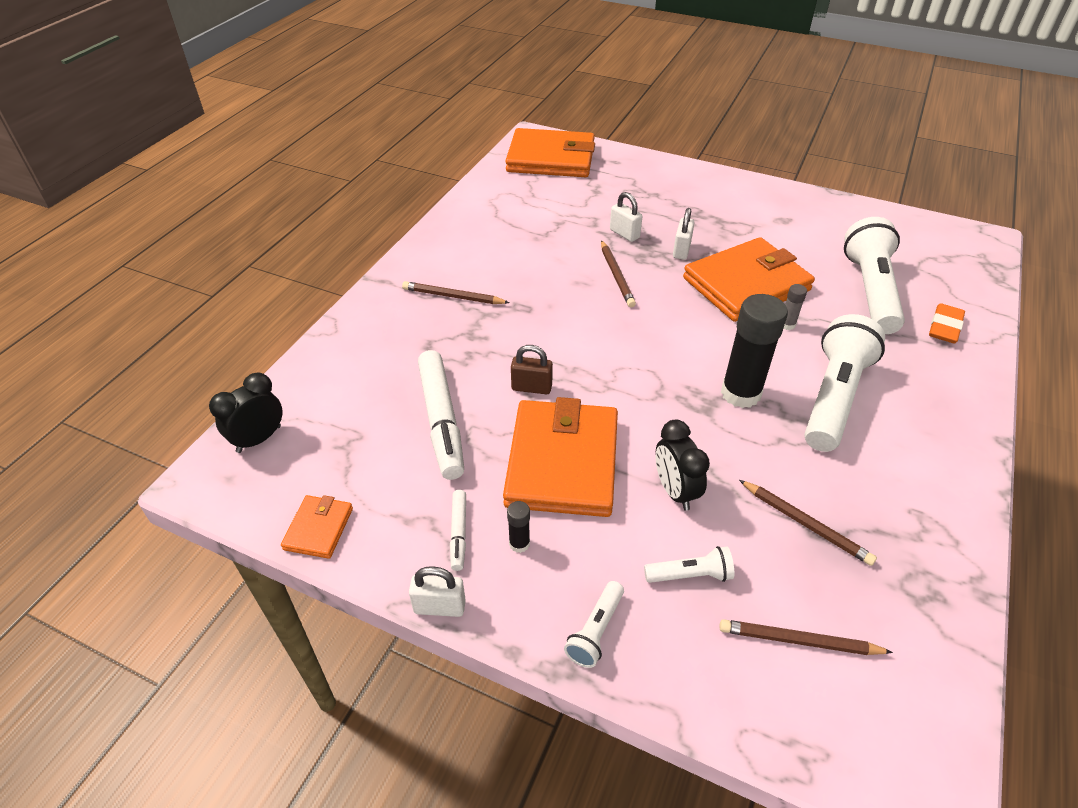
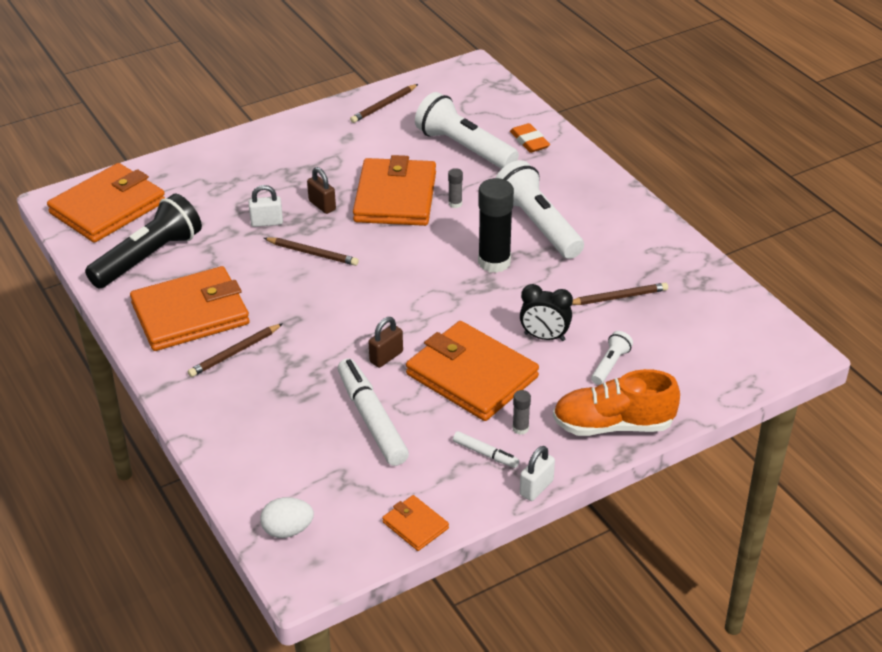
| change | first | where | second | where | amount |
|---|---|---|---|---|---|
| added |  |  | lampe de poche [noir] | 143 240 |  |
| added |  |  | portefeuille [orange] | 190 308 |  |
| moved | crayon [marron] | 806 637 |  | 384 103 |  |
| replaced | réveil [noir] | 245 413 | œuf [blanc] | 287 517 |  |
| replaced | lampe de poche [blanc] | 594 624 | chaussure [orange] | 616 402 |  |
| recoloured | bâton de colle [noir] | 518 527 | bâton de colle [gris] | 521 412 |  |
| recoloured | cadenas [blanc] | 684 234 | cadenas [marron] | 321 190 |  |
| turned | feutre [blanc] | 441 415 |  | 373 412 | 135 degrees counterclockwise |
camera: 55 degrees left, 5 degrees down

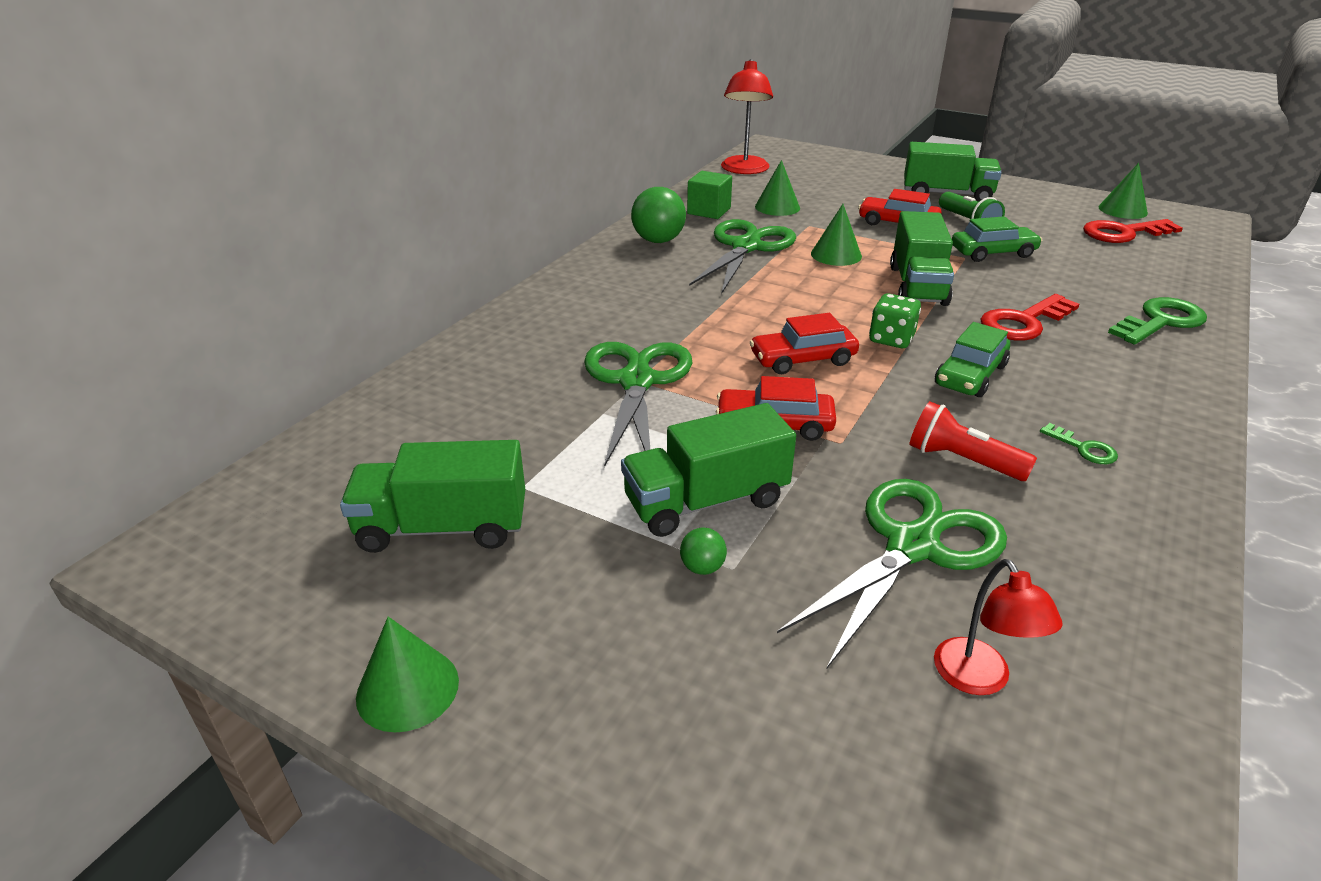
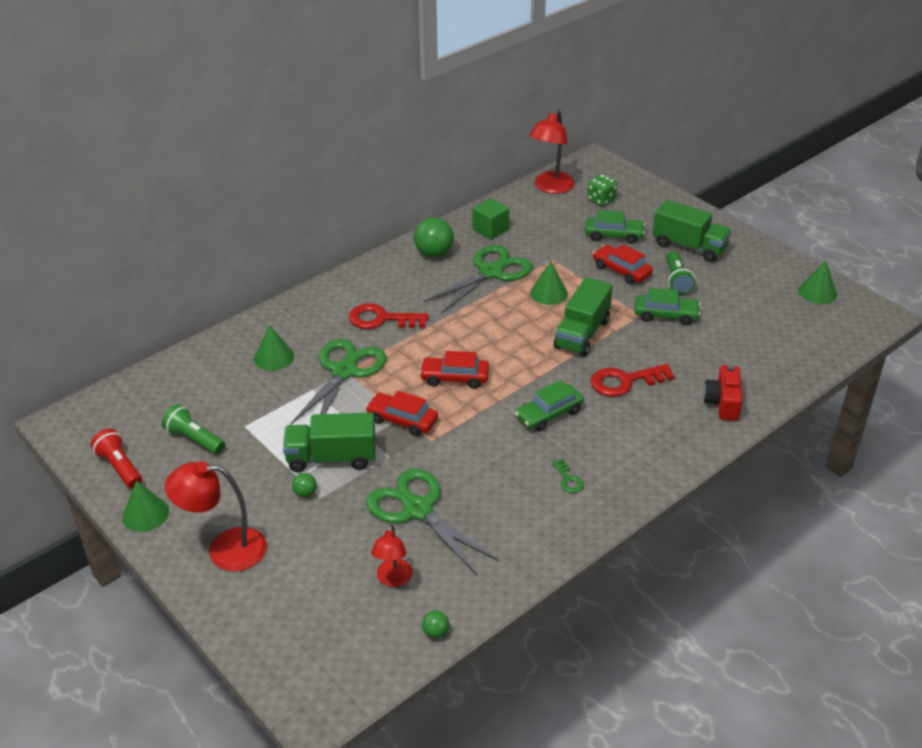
| change | first | where | second | where | amount |
|---|---|---|---|---|---|
| added |  |  | lampe [rouge] | 216 516 |  |
| added |  |  | balle [vert] | 435 624 |  |
| added |  |  | voiture [vert] | 615 227 |  |
| moved | cône [vert] | 777 188 |  | 274 348 |  |
| moved | dé [vert] | 895 320 |  | 602 190 |  |
| moved | lampe de poche [rouge] | 973 441 |  | 116 459 |  |
| moved | clé [rouge] | 1133 231 |  | 389 316 |  |
| replaced | camion [vert] | 432 496 | lampe de poche [vert] | 193 429 |  |
| replaced | clé [vert] | 1157 320 | appareil photo [rouge] | 723 393 |  |
| turned | ciseaux [vert] | 892 574 |  | 433 521 | 105 degrees counterclockwise |
camera: 20 degrees right, 5 degrees up

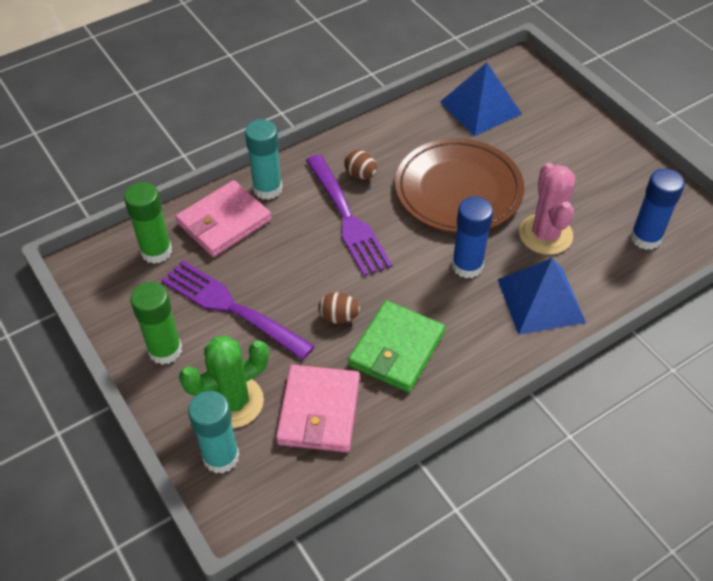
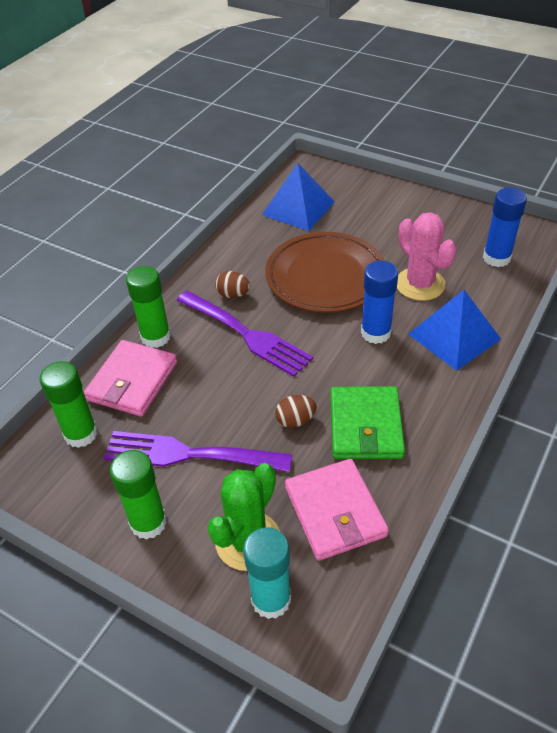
| change | first | where | second | where | amount |
|---|---|---|---|---|---|
| recoloured | bâton de colle [turquoise] | 264 159 | bâton de colle [vert] | 148 307 |  |
camera: 25 degrees left, 5 degrees down

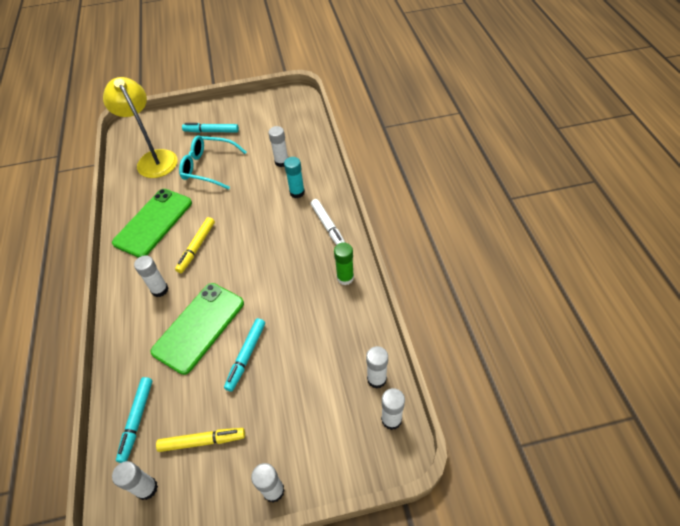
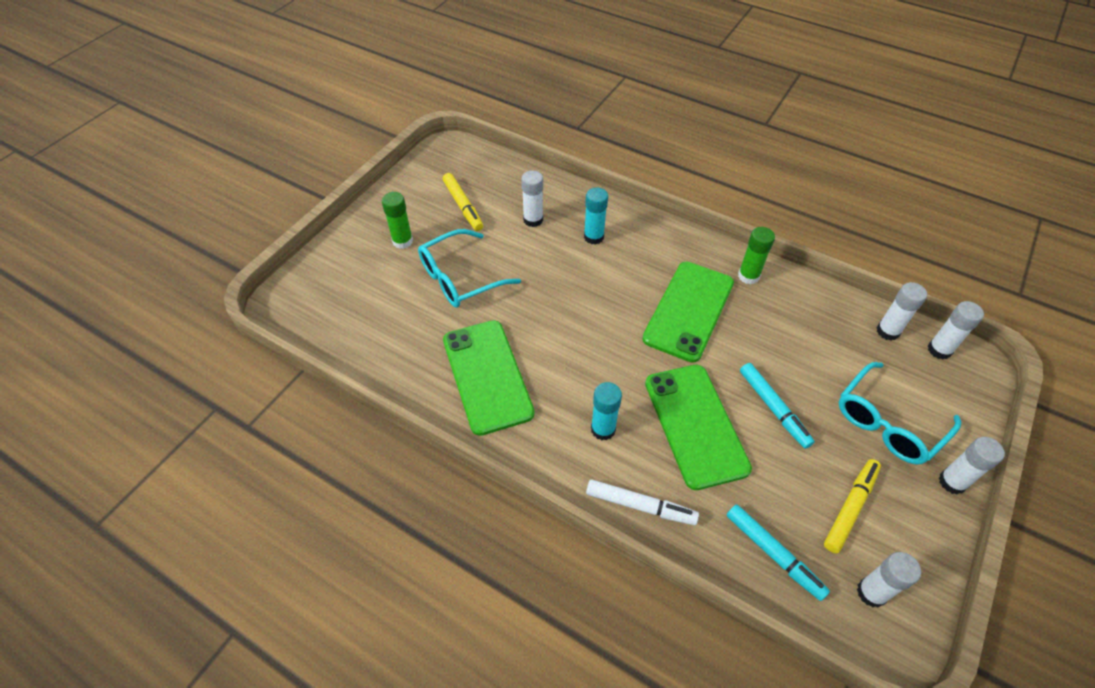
| change | first | where | second | where | amount |
|---|---|---|---|---|---|
| removed | lampe [jaune] | 140 127 |  |  |  |
| added |  |  | téléphone [vert] | 688 312 |  |
| added |  |  | lunettes [turquoise] | 900 413 |  |
| moved | feutre [jaune] | 195 245 |  | 463 202 |  |
| moved | feutre [blanc] | 328 222 |  | 642 502 |  |
| replaced | feutre [turquoise] | 210 128 | bâton de colle [vert] | 397 220 |  |
| recoloured | bâton de colle [blanc] | 151 276 | bâton de colle [turquoise] | 606 411 |  |
camera: 50 degrees left, 0 degrees up

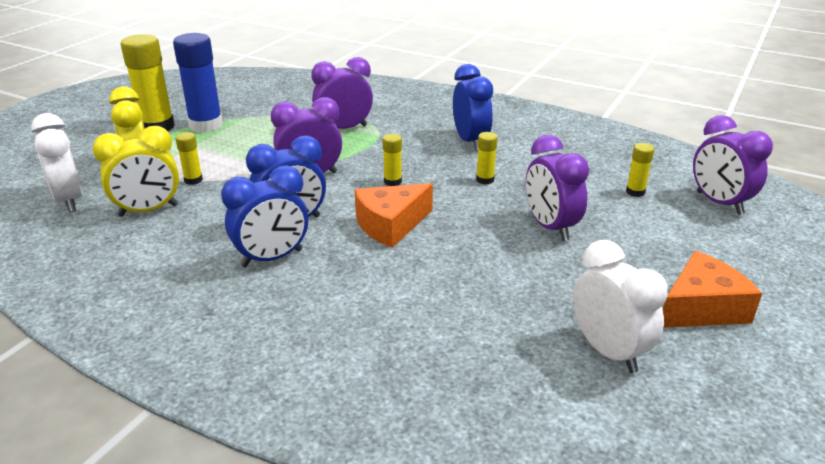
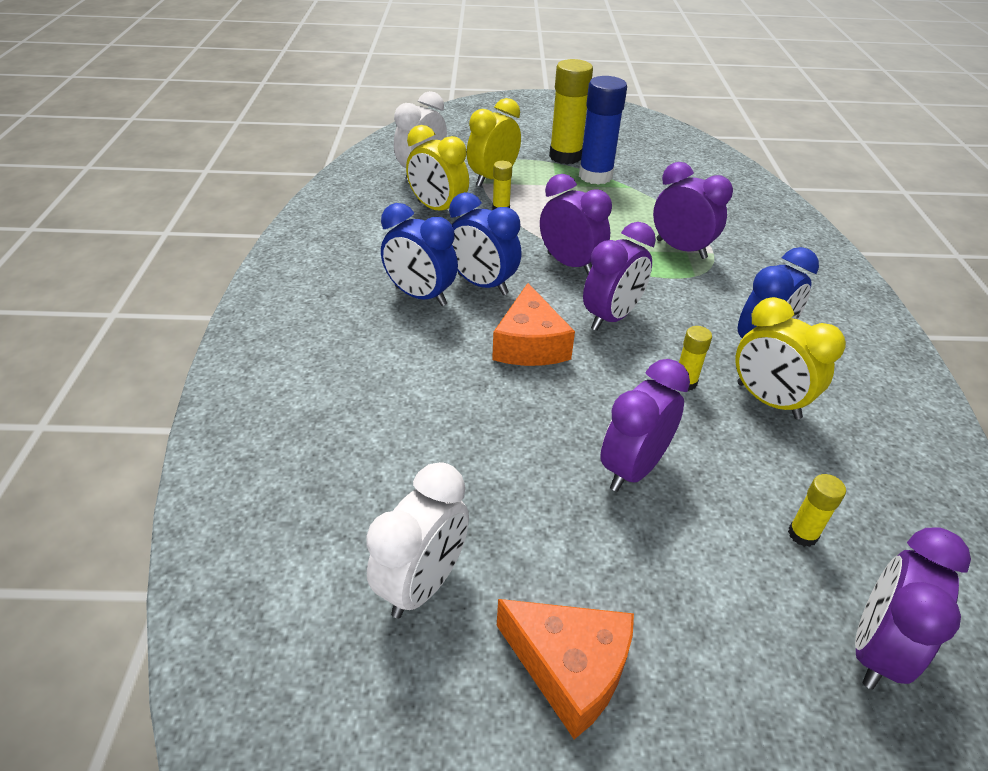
| change | first | where | second | where | amount |
|---|---|---|---|---|---|
| added |  |  | réveil [jaune] | 791 358 |  |
| replaced | bâton de colle [jaune] | 392 159 | réveil [violet] | 619 276 |  |
| turned | fromage [orange] | 393 215 |  | 533 324 | 120 degrees counterclockwise |
camera: 60 degrees right, 10 degrees up

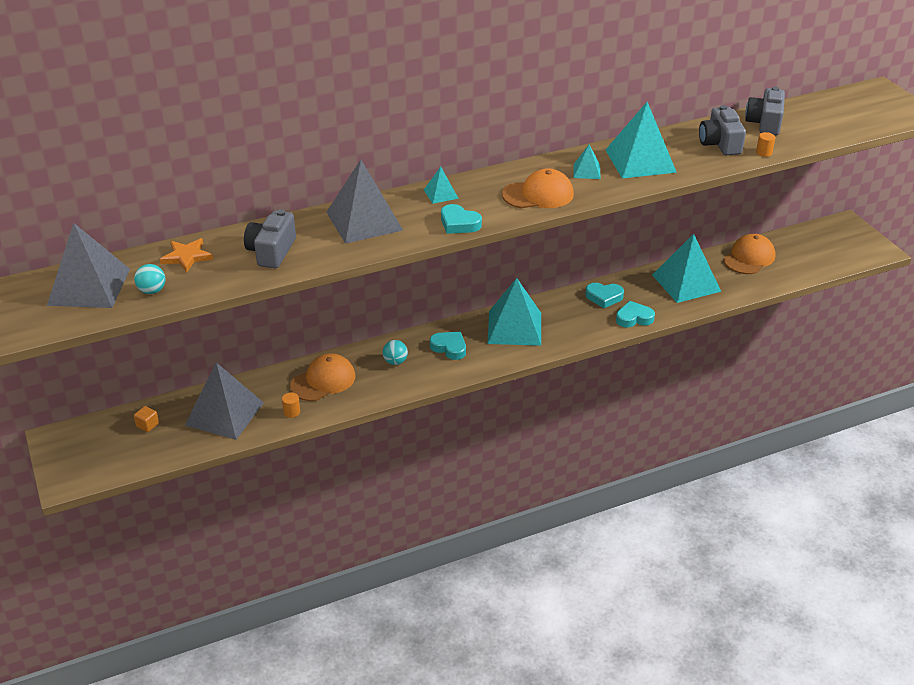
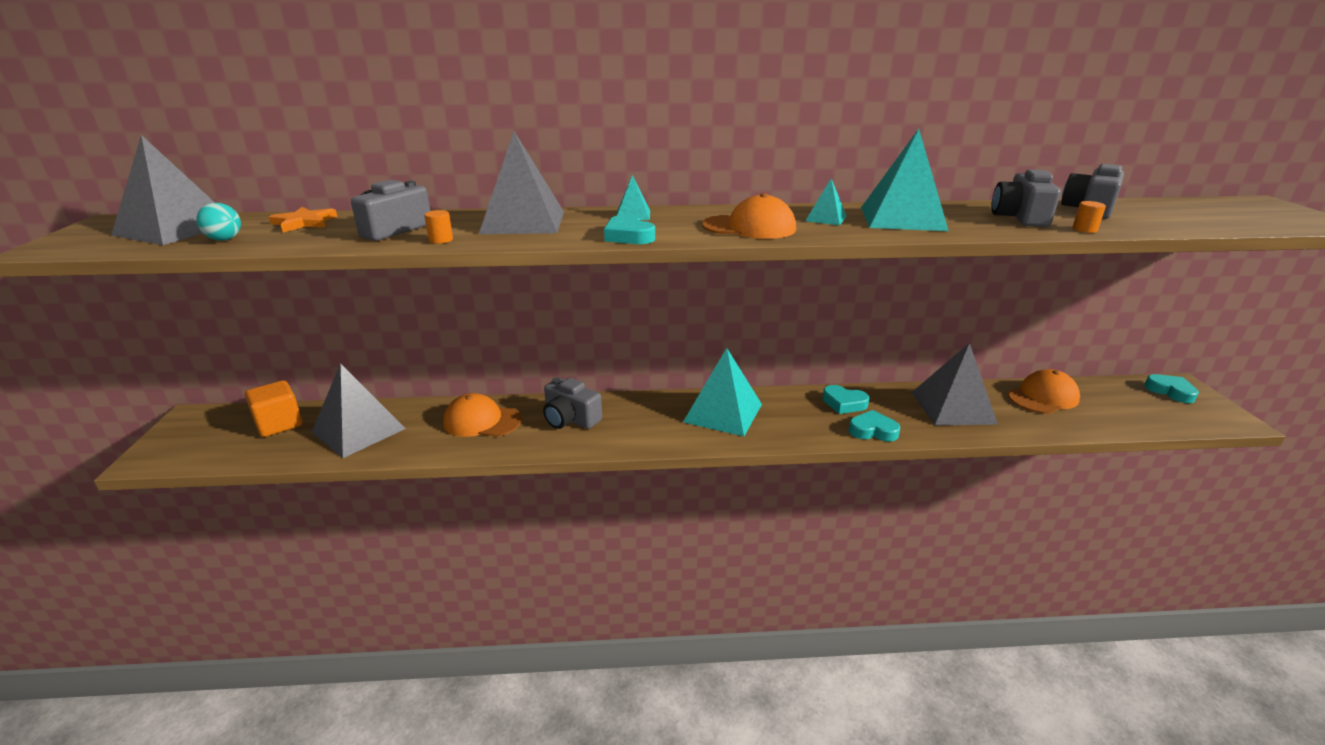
| change | first | where | second | where | amount |
|---|---|---|---|---|---|
| moved | cylindre [orange] | 291 405 |  | 438 227 |  |
| moved | cœur [turquoise] | 448 346 |  | 1171 388 |  |
| replaced | balle [turquoise] | 395 352 | appareil photo [gris] | 572 403 |  |
| recoloured | pyramide [turquoise] | 686 268 | pyramide [gris] | 955 384 |  |
| turned | casquette [orange] | 322 377 |  | 482 415 | 150 degrees counterclockwise |
| resized | cube [orange] | 146 419 |  | 274 408 | x2.03 |
camera: 20 degrees right, 10 degrees down

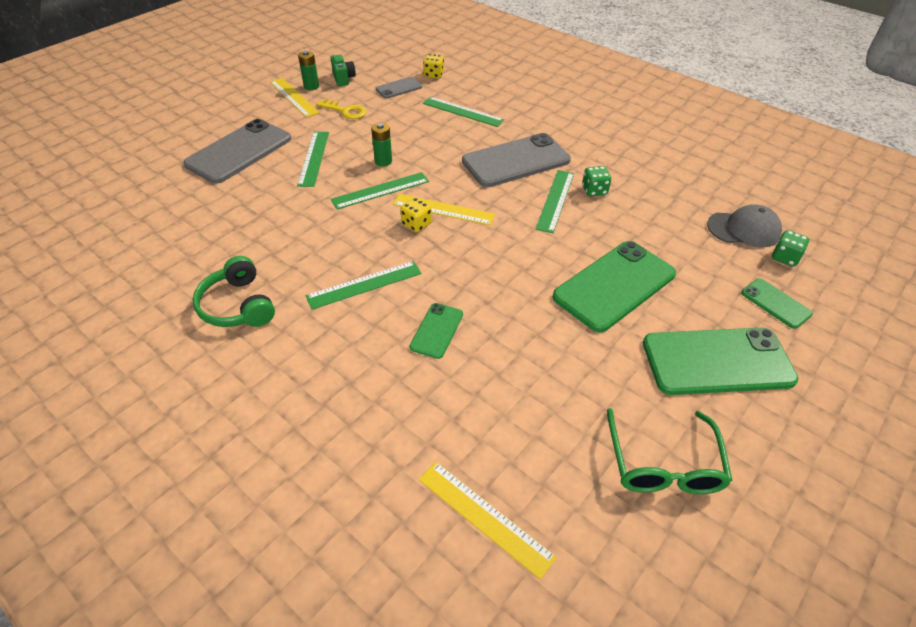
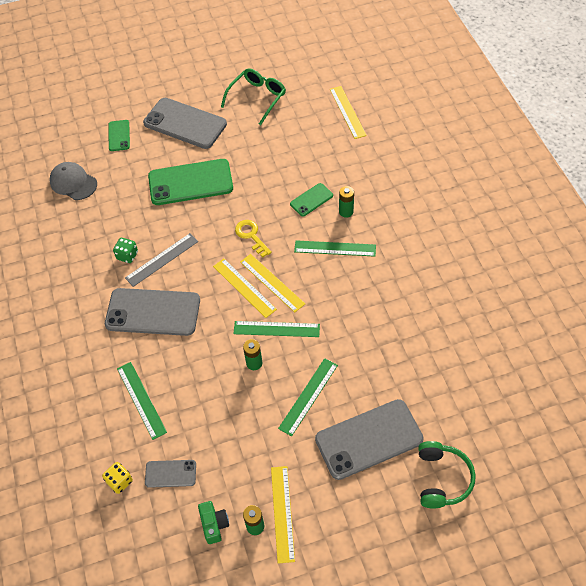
| change | first | where | second | where | amount |
|---|---|---|---|---|---|
| removed | dé [vert] | 790 248 |  |  |  |
| added |  |  | pile [vert] | 346 202 |  |
| moved | casque audio [vert] | 234 291 |  | 447 475 |  |
| moved | clé [jaune] | 341 109 |  | 253 239 |  |
| replaced | dé [jaune] | 416 214 | règle [jaune] | 272 283 |  |
| recoloured | règle [vert] | 555 201 | règle [gris] | 161 260 |  |
| recoloured | téléphone [vert] | 721 361 | téléphone [gris] | 185 123 |  |
| turned | appareil photo [vert] | 343 70 |  | 213 522 | 150 degrees clockwise |
camera: 145 degrees left, 10 degrees up

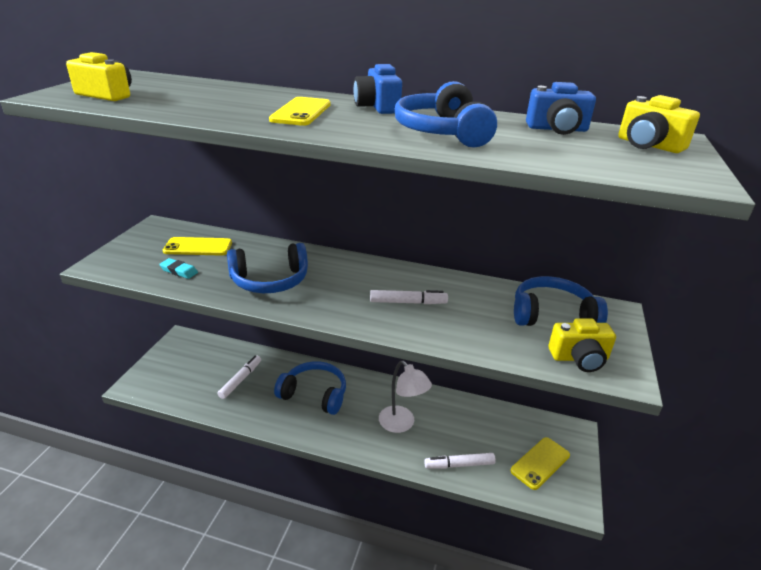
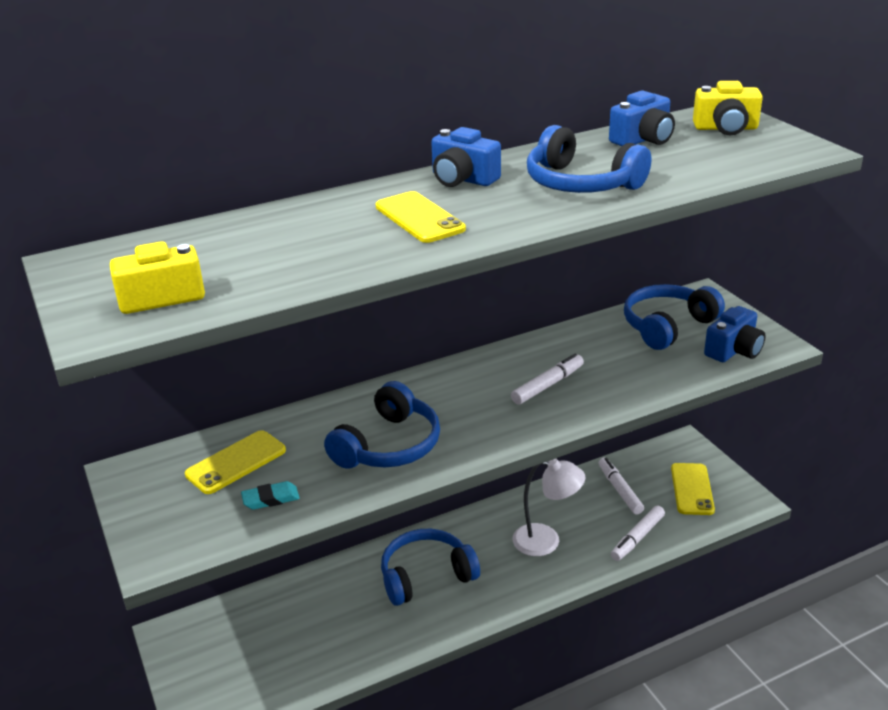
| change | first | where | second | where | amount |
|---|---|---|---|---|---|
| moved | feutre [blanc] | 239 377 |  | 621 486 |  |
| recoloured | appareil photo [jaune] | 582 345 | appareil photo [bleu] | 734 334 |  |
camera: 40 degrees left, 0 degrees up

